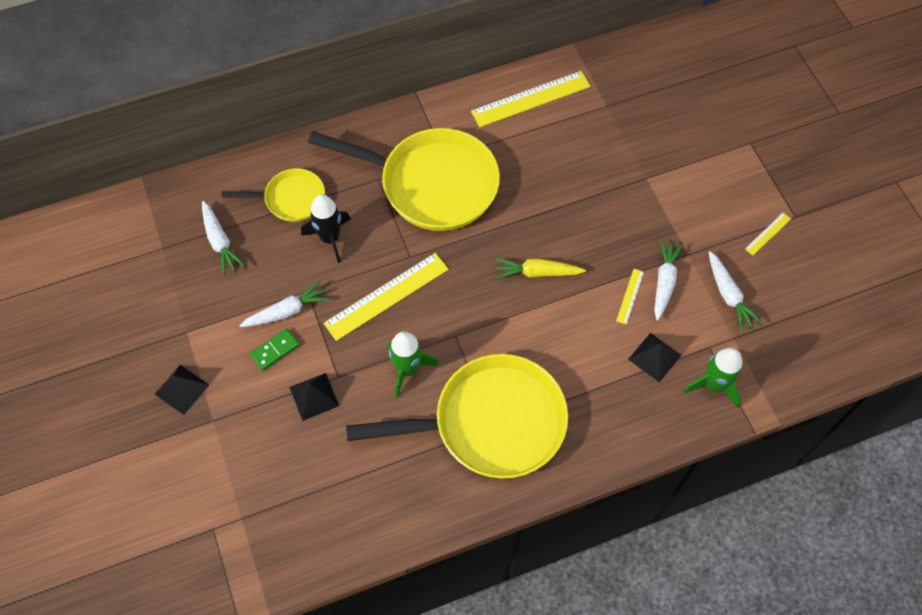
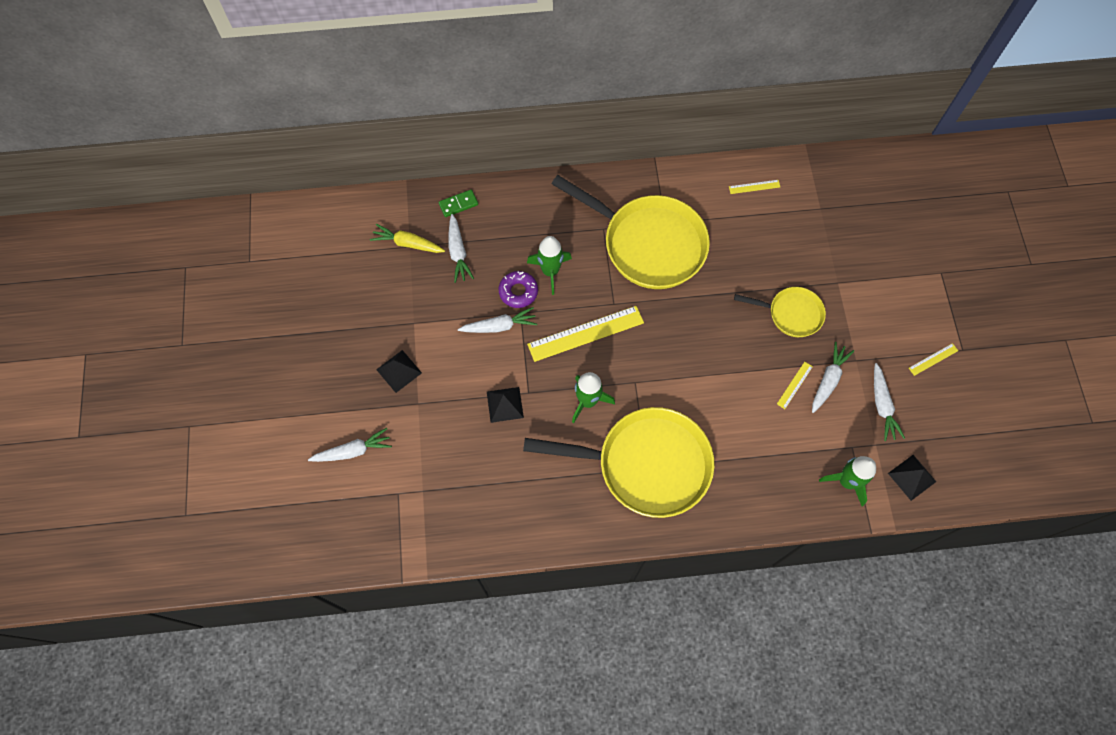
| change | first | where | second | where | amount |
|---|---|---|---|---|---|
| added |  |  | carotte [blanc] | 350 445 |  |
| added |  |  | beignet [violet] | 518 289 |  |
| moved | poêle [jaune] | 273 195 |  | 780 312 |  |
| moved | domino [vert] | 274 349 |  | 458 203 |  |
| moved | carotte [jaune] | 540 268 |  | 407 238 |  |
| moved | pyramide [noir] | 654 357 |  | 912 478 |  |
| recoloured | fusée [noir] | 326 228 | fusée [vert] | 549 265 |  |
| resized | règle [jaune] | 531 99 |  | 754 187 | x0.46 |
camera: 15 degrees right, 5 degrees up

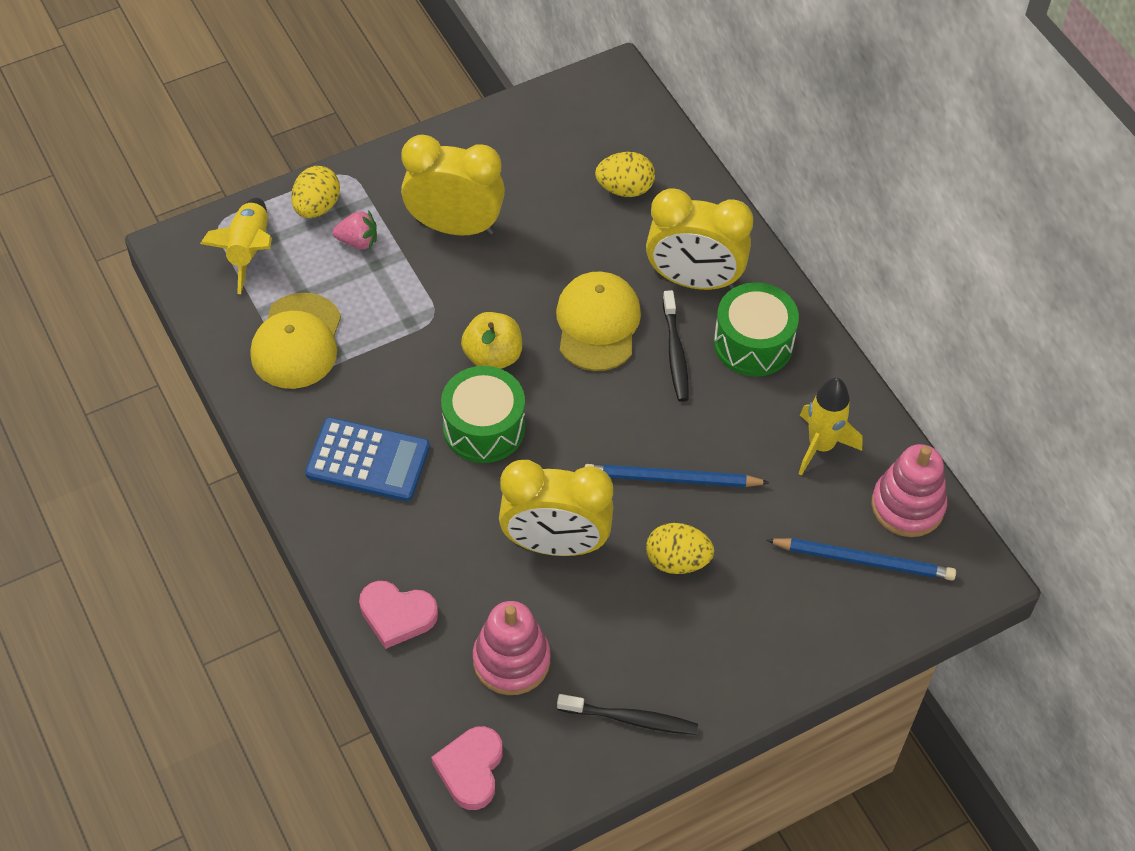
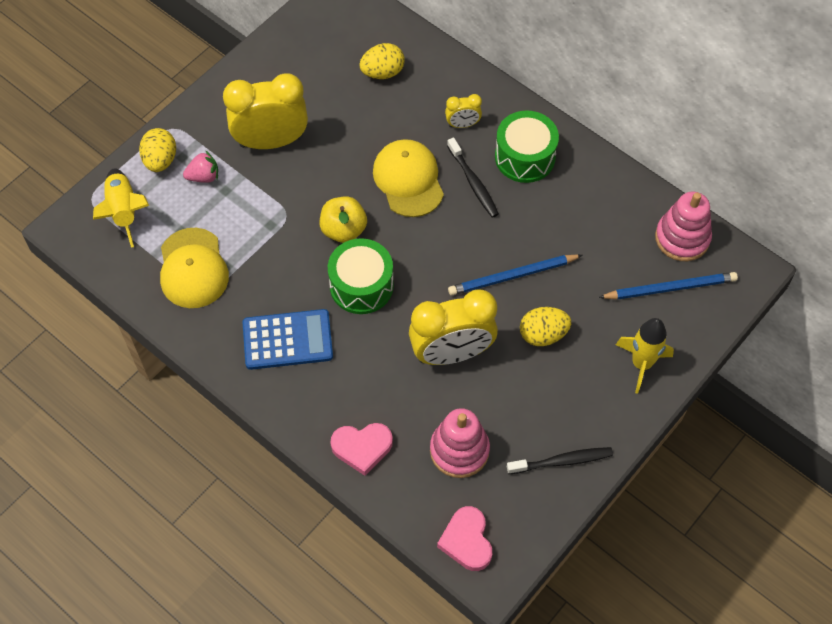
| change | first | where | second | where | amount |
|---|---|---|---|---|---|
| moved | fusée [jaune] | 831 427 |  | 645 356 |  |
| resized | réveil [jaune] | 699 239 |  | 463 111 | x0.46 |
camera: 20 degrees left, 5 degrees up

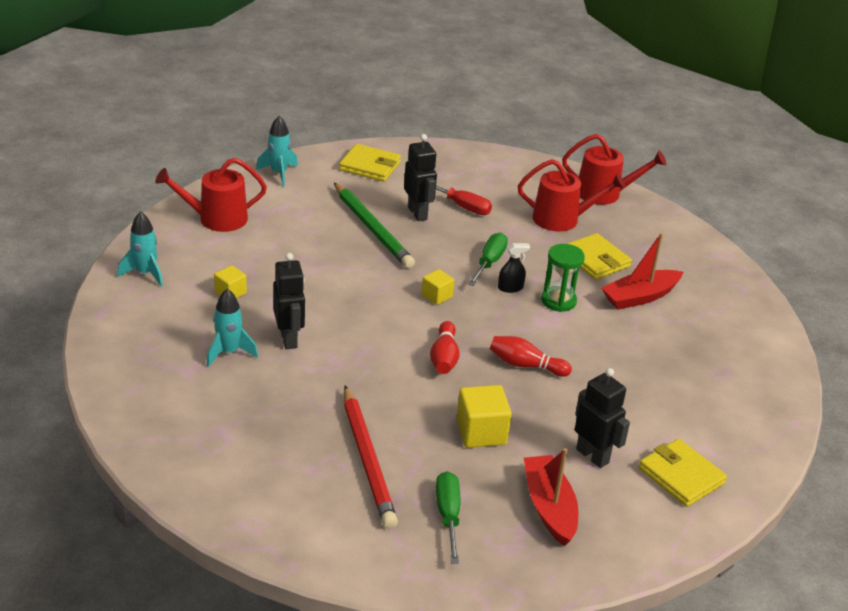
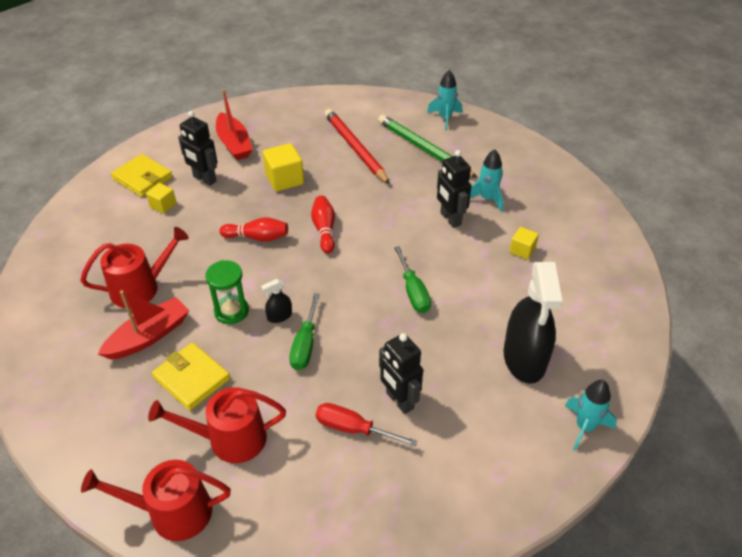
| change | first | where | second | where | amount |
|---|---|---|---|---|---|
| removed | portefeuille [jaune] | 370 163 |  |  |  |
| added |  |  | vaporisateur [noir] | 533 323 |  |
| moved | fusée [turquoise] | 140 248 |  | 444 100 |  |
| moved | arrosoir [rouge] | 211 195 |  | 134 267 |  |
| moved | crayon [vert] | 374 225 |  | 428 146 |  |
| moved | cube [jaune] | 437 287 |  | 161 198 |  |
| moved | tournevis [vert] | 448 517 |  | 412 279 |  |
camera: 170 degrees right, 10 degrees up

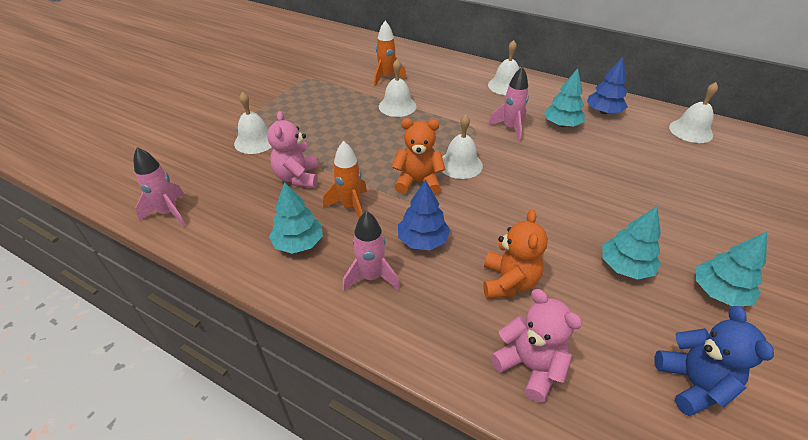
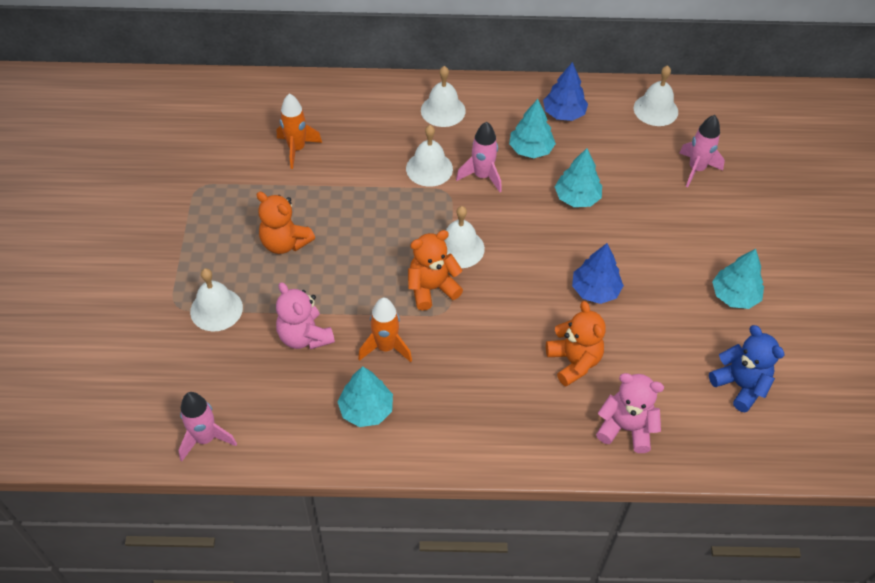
| change | first | where | second | where | amount |
|---|---|---|---|---|---|
| added |  |  | ours en peluche [orange] | 286 223 |  |
| moved | fusée [rose] | 371 251 |  | 702 151 |  |
| moved | cloche [blanc] | 397 88 |  | 429 156 |  |
| moved | arbre [bleu] | 424 215 |  | 598 273 |  |
| moved | arbre [turquoise] | 631 243 |  | 578 177 |  |
camera: 30 degrees left, 10 degrees up

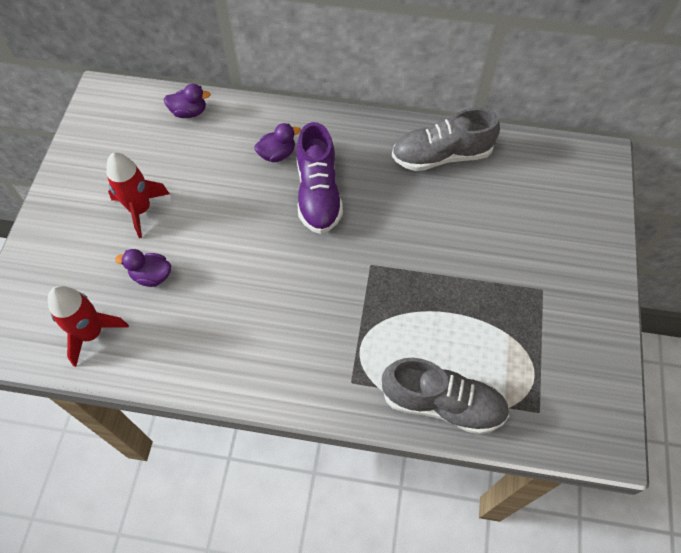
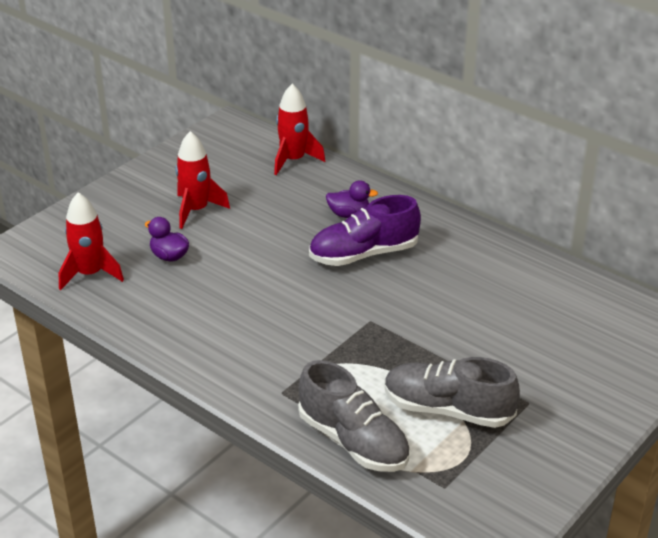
| change | first | where | second | where | amount |
|---|---|---|---|---|---|
| moved | chaussure [gris] | 446 139 |  | 452 392 |  |
| replaced | canard [violet] | 187 101 | fusée [rouge] | 299 129 |  |
| turned | chaussure [violet] | 320 178 |  | 365 230 | 45 degrees clockwise |
camera: 30 degrees right, 25 degrees down

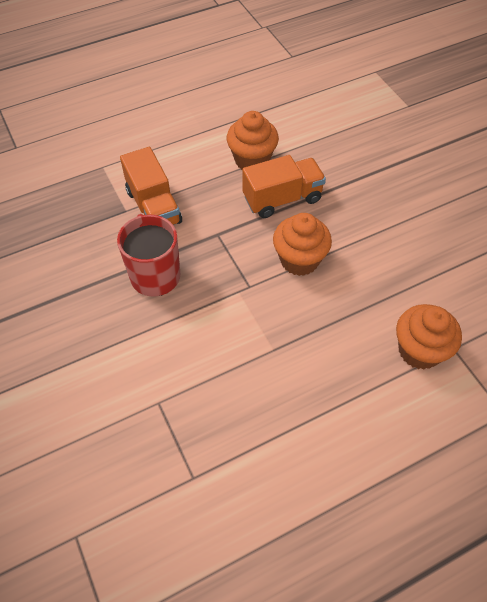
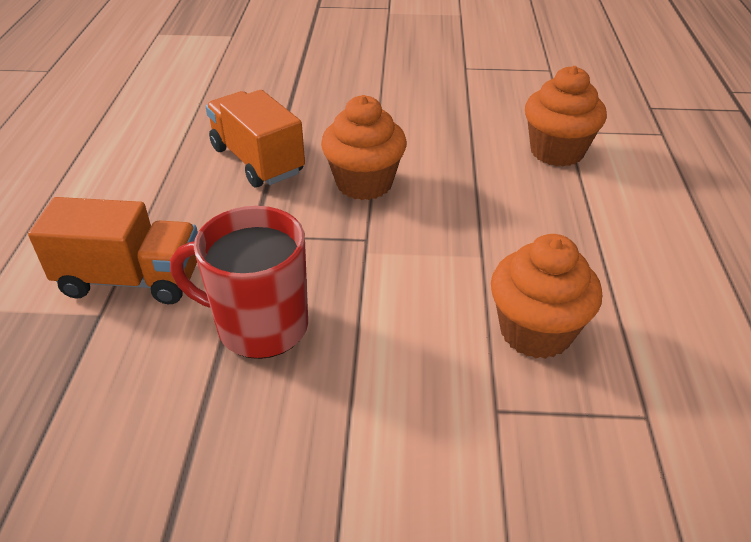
| change | first | where | second | where | amount |
|---|---|---|---|---|---|
| moved | muffin [orange] | 253 140 |  | 546 296 |  |
| turned | camion [orange] | 284 186 |  | 255 139 | 45 degrees counterclockwise |
camera: 60 degrees left, 15 degrees down

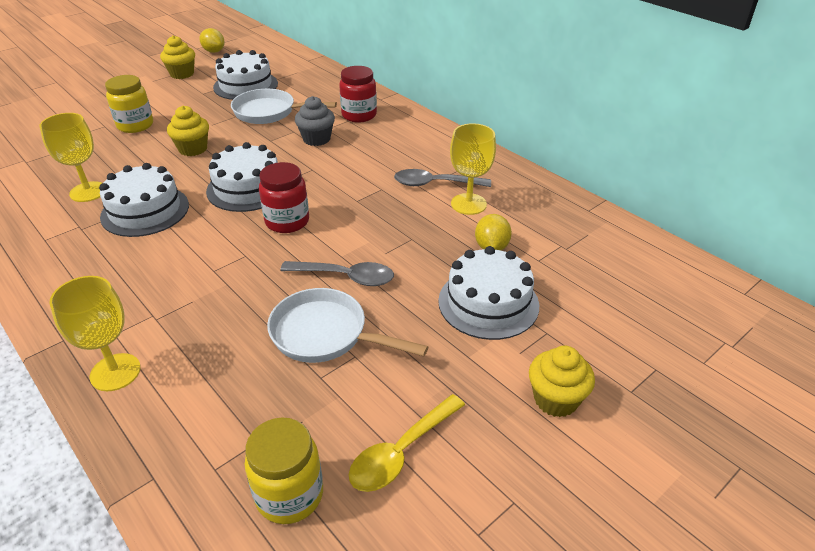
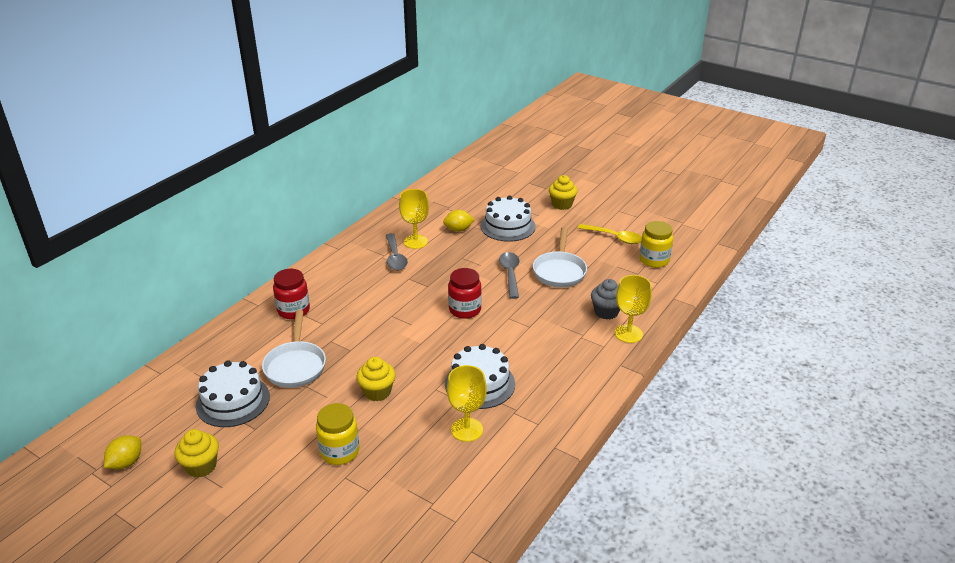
| change | first | where | second | where | amount |
|---|---|---|---|---|---|
| removed | gâteau [blanc] | 242 177 |  |  |  |
| moved | muffin [gris] | 315 121 |  | 605 299 |  |
camera: 105 degrees left, 5 degrees down

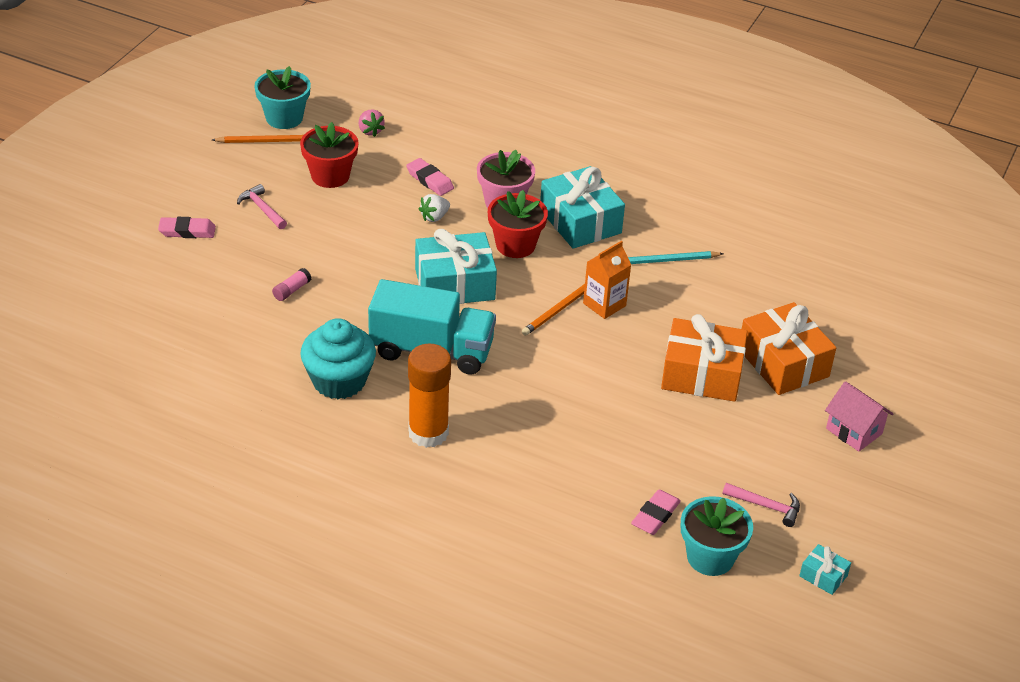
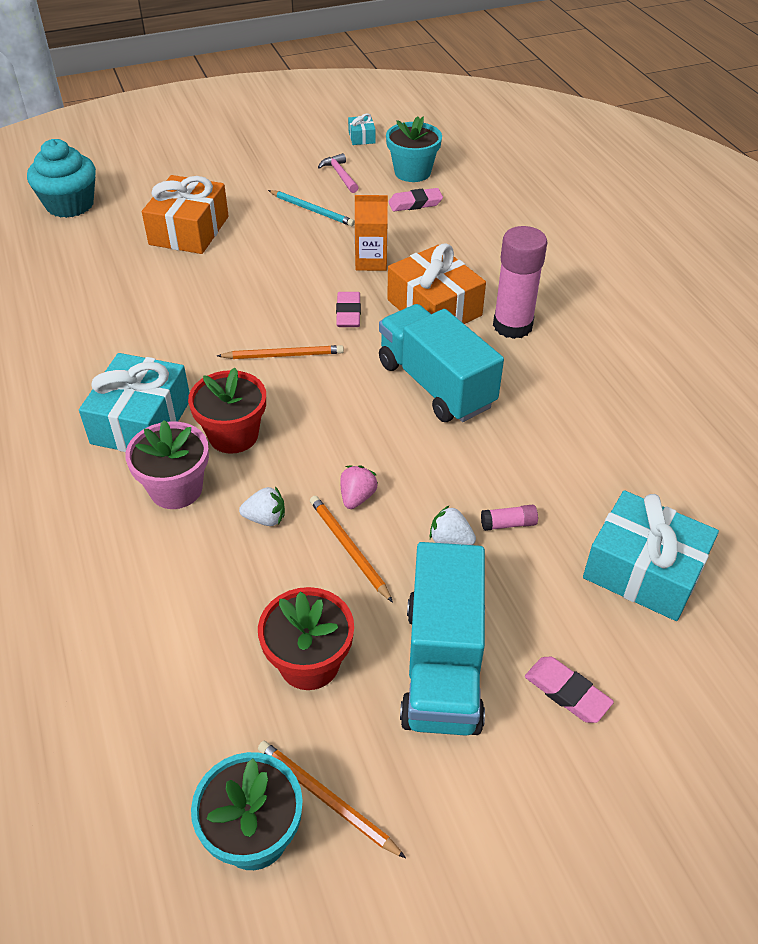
| change | first | where | second | where | amount |
|---|---|---|---|---|---|
| removed | maison [rose] | 859 416 |  |  |  |
| added |  |  | crayon [orange] | 351 549 |  |
| added |  |  | fraise [blanc] | 452 525 |  |
| moved | muffin [turquoise] | 338 358 |  | 61 178 |  |
| moved | fraise [rose] | 372 123 |  | 359 487 |  |
| moved | gomme [rose] | 430 177 |  | 348 309 |  |
| moved | cadeau [turquoise] | 456 266 |  | 651 555 |  |
| moved | brique de lait [orange] | 607 280 |  | 371 233 |  |
| moved | crayon [turquoise] | 676 257 |  | 311 208 |  |
| moved | cadeau [orange] | 704 358 |  | 436 283 |  |
| replaced | marteau [rose] | 262 206 | camion [turquoise] | 442 639 |  |
| recoloured | bâton de colle [orange] | 429 396 | bâton de colle [rose] | 520 282 |  |
camera: 135 degrees left, 5 degrees up

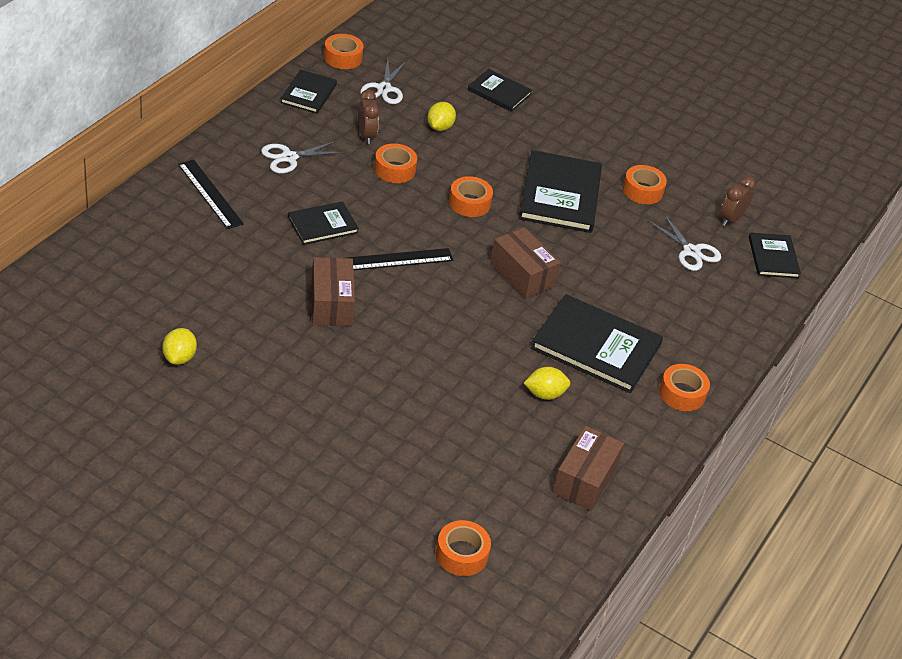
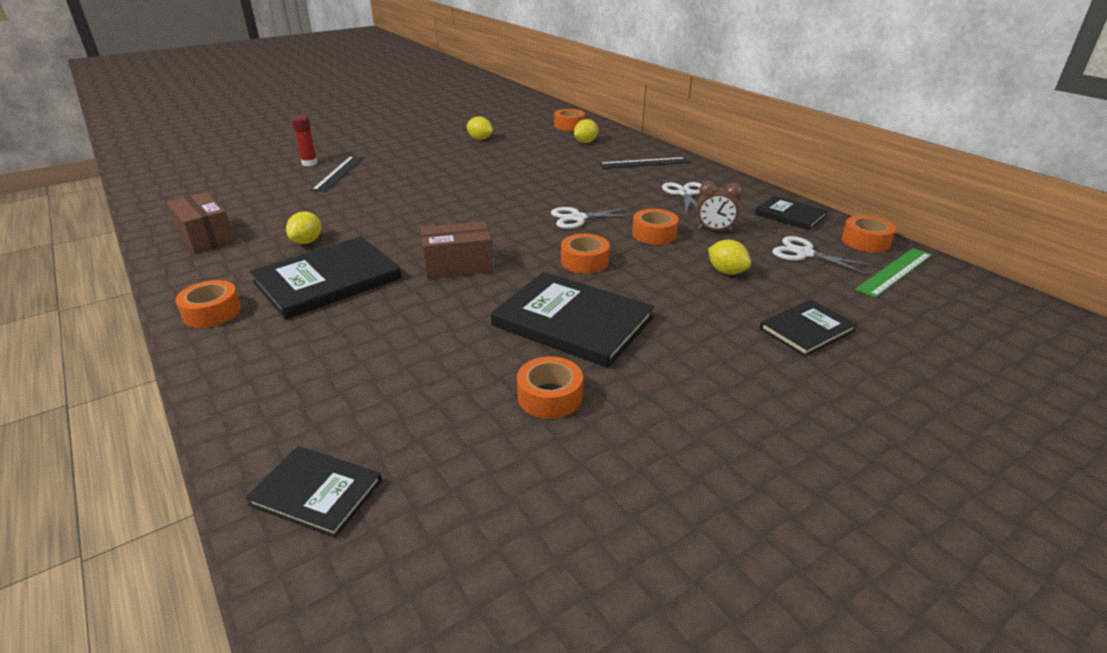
| change | first | where | second | where | amount |
|---|---|---|---|---|---|
| removed | livre [noir] | 323 223 |  |  |  |
| removed | boîte [marron] | 333 291 |  |  |  |
| removed | réveil [marron] | 737 201 |  |  |  |
| added |  |  | bâton de colle [rouge] | 305 140 |  |
| added |  |  | citron [jaune] | 586 131 |  |
| added |  |  | règle [vert] | 893 273 |  |
| moved | règle [noir] | 400 259 |  | 337 174 |  |
| moved | ruban adhésif [orange] | 463 548 |  | 569 120 |  |
| moved | ciseaux [blanc] | 684 242 |  | 592 218 |  |
camera: 120 degrees right, 10 degrees down

